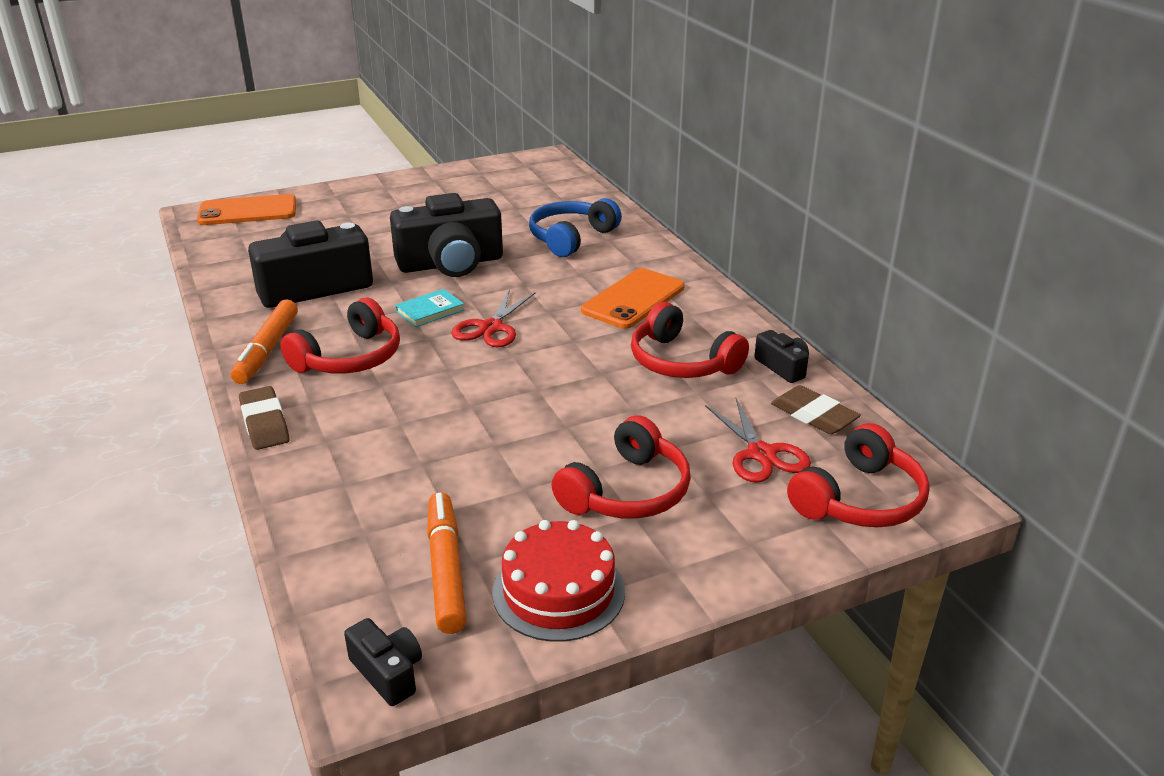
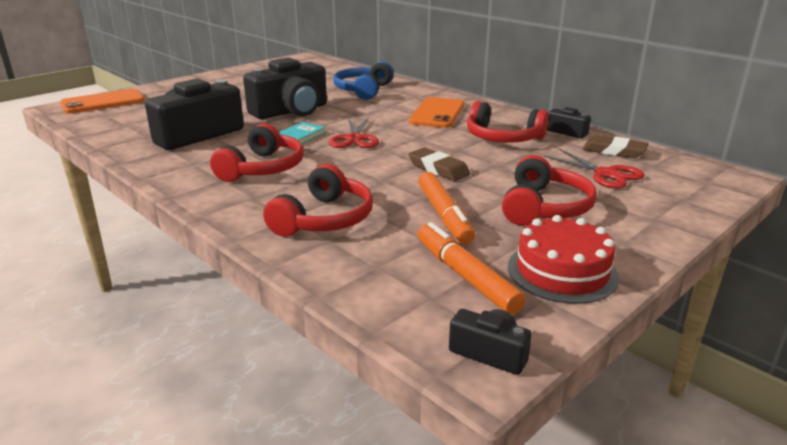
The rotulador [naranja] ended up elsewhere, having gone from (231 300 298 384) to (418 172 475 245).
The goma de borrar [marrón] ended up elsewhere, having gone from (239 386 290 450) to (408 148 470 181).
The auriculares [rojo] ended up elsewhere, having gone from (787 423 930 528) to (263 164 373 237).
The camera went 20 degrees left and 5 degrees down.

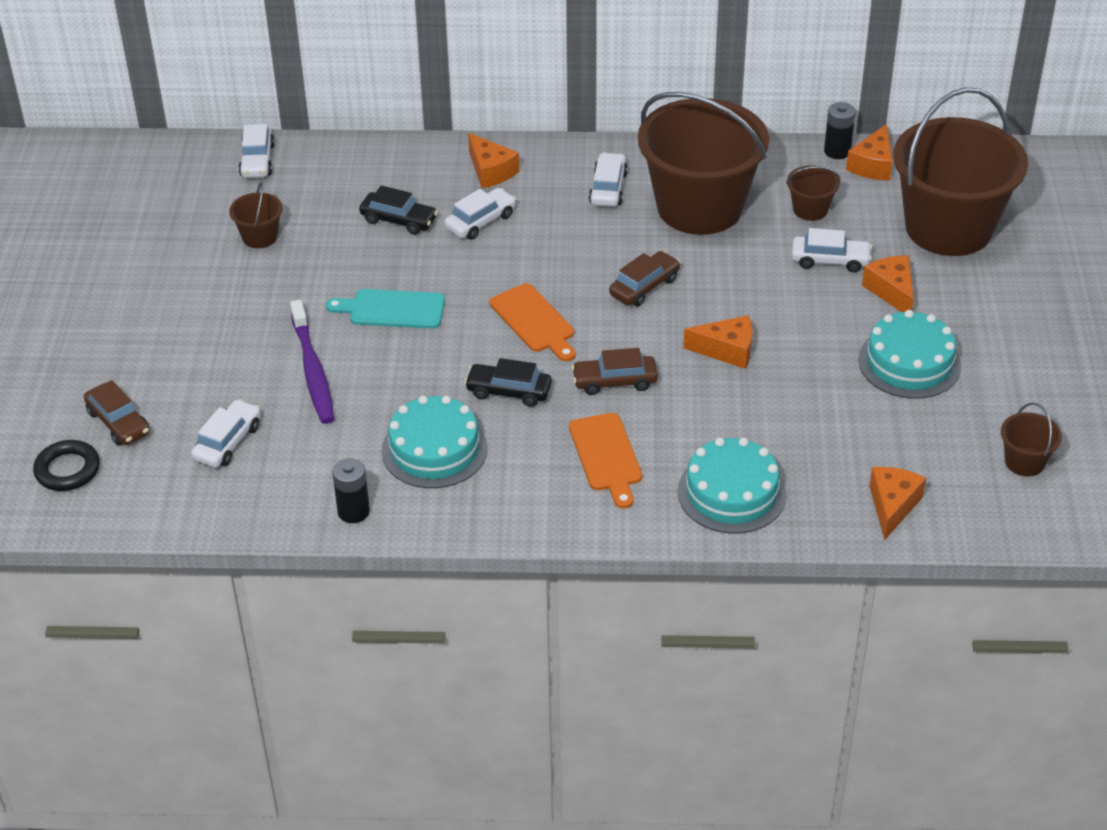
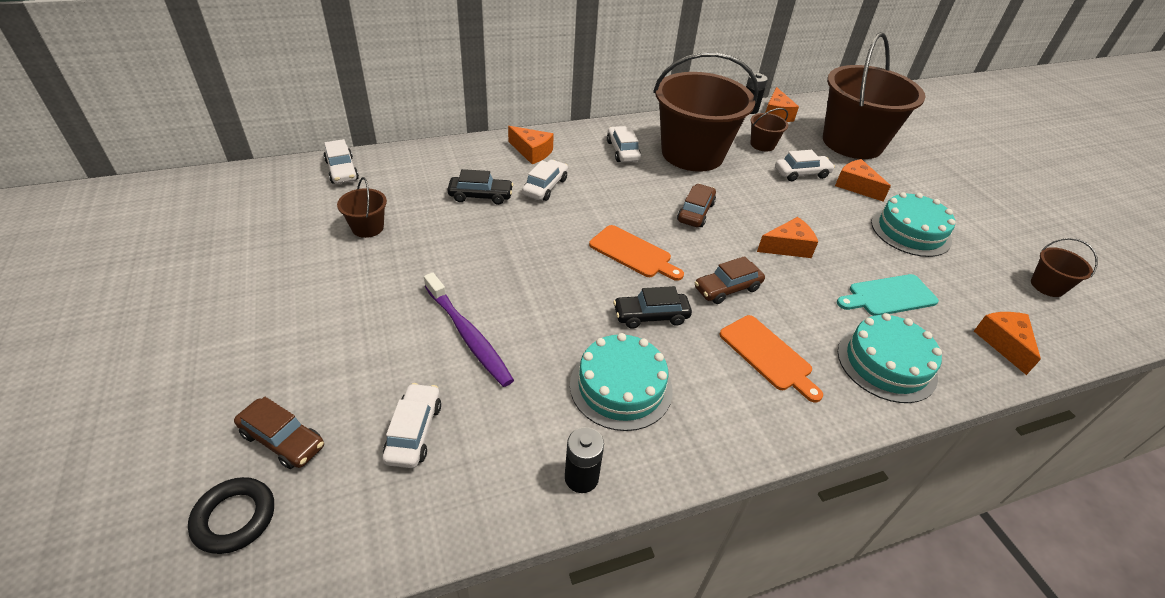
The tabla de cortar [turquesa] ended up elsewhere, having gone from (326 289 445 329) to (837 274 939 316).
The camera went 25 degrees left and 0 degrees up.

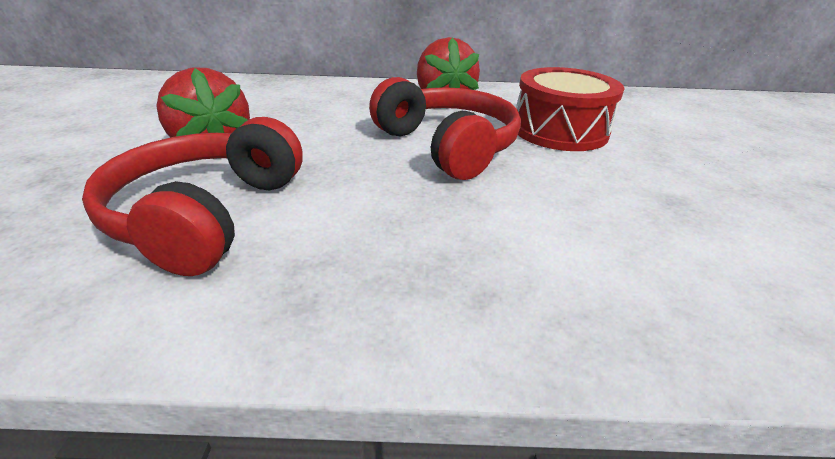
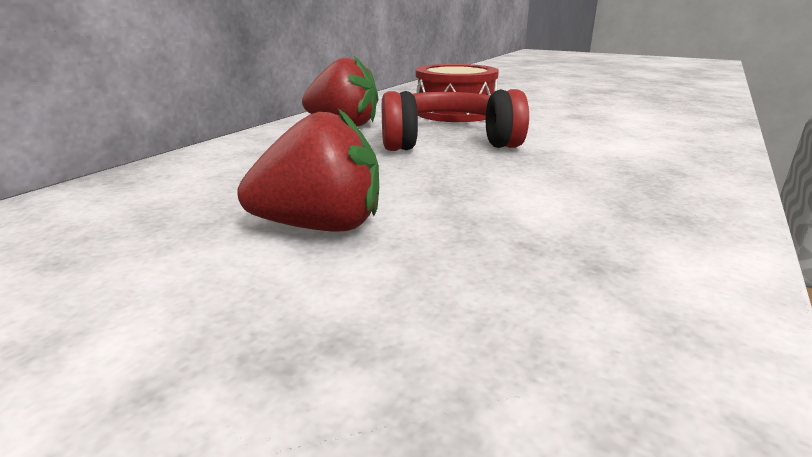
The second view lost the auriculares [rojo] at (82 117 302 276).
The camera went 60 degrees left and 10 degrees down.

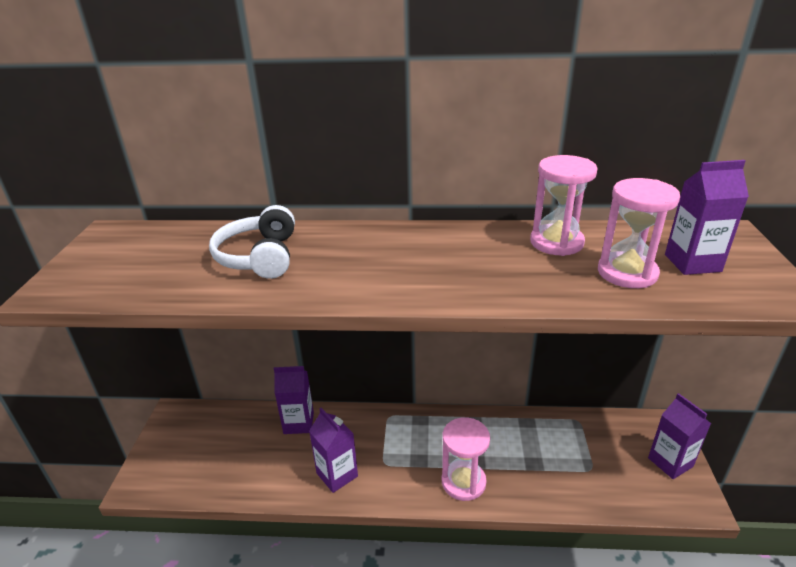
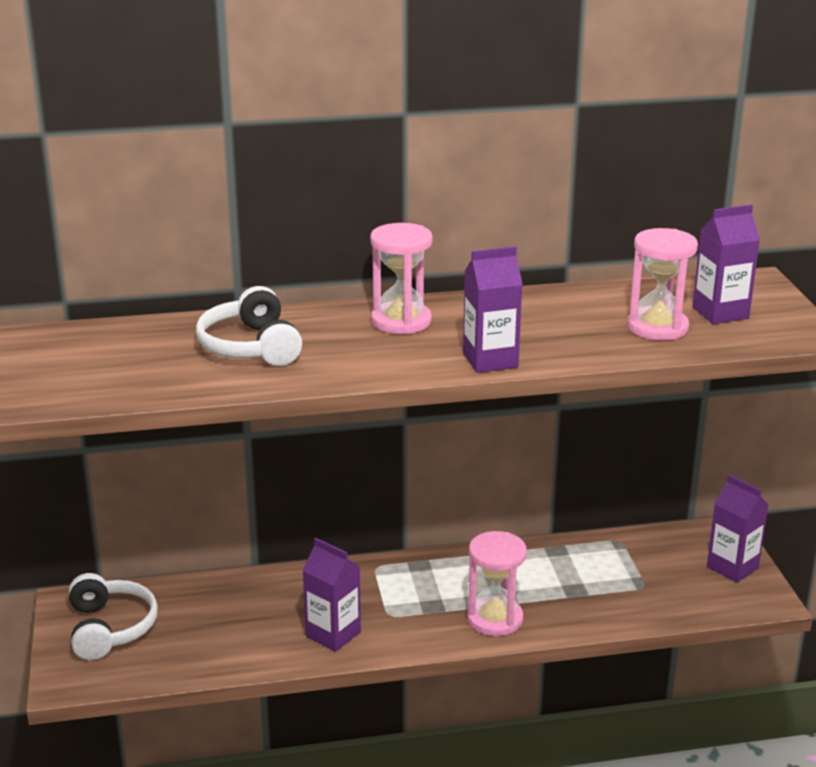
The cartón de leche [morado] ended up elsewhere, having gone from (274 366 314 434) to (463 246 523 373).
The reloj de arena [rosa] ended up elsewhere, having gone from (530 155 598 256) to (370 223 433 334).
The second view gained the auriculares [blanco] at (69 573 158 660).
The camera went 15 degrees left and 5 degrees down.

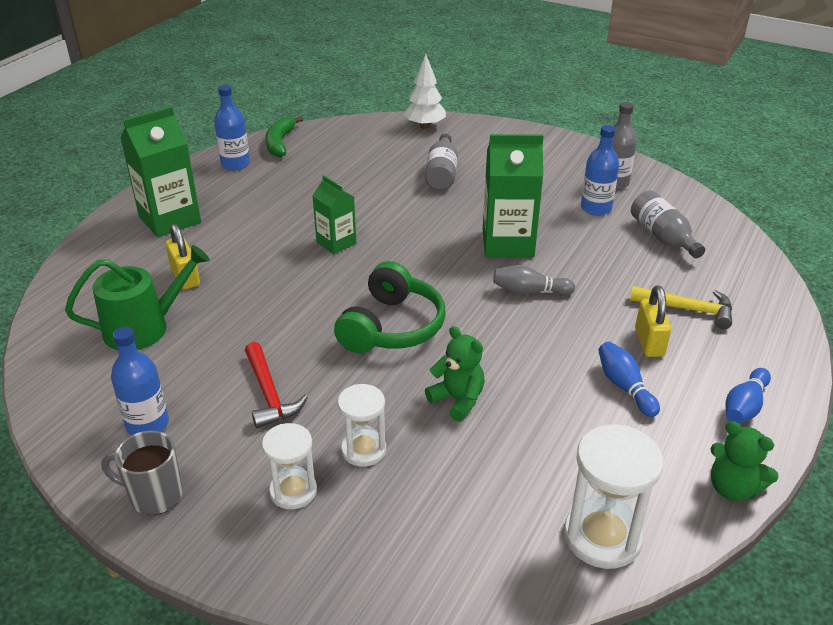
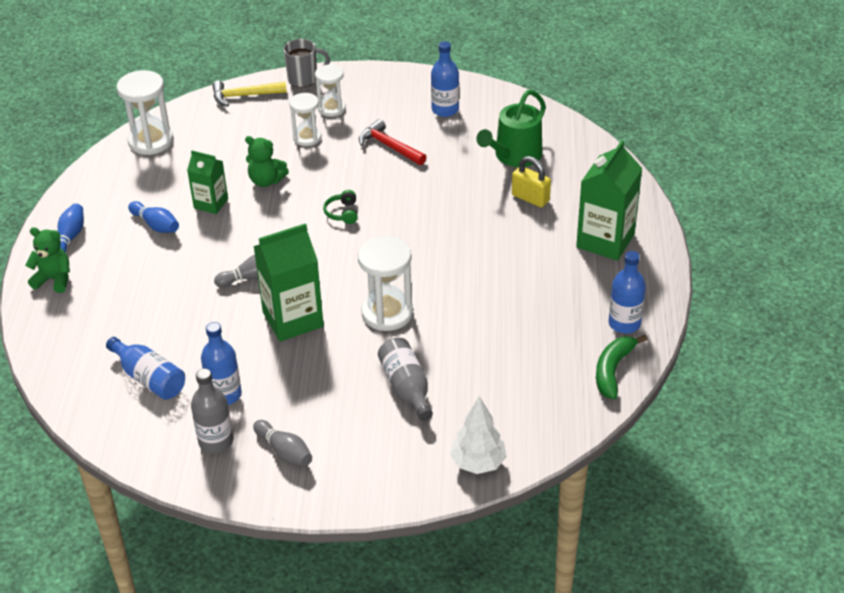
The taza [gris] ended up elsewhere, having gone from (101 430 183 515) to (283 39 330 87).
The plátano [verde] at (265 116 303 157) ended up facing another way, 135 degrees counterclockwise from before.
The cartón de leche [verde] ended up elsewhere, having gone from (312 175 356 254) to (187 151 228 214).
The size of the auriculares [verde] at (334 261 446 353) changed by a factor of 0.45.
The martillo [amarillo] ended up elsewhere, having gone from (630 286 732 329) to (212 80 287 107).
What was the botella [gris] at (631 191 705 258) turned into the botella [azul] at (106 337 185 400).
The second view lost the candado [amarillo] at (635 286 671 357).
The osito [verde] ended up elsewhere, having gone from (711 421 779 501) to (25 227 70 293).
The second view gained the bolo [gris] at (253 420 312 466).
The second view gained the reloj de arena [blanco] at (357 236 413 331).
The camera went 155 degrees right and 5 degrees up.

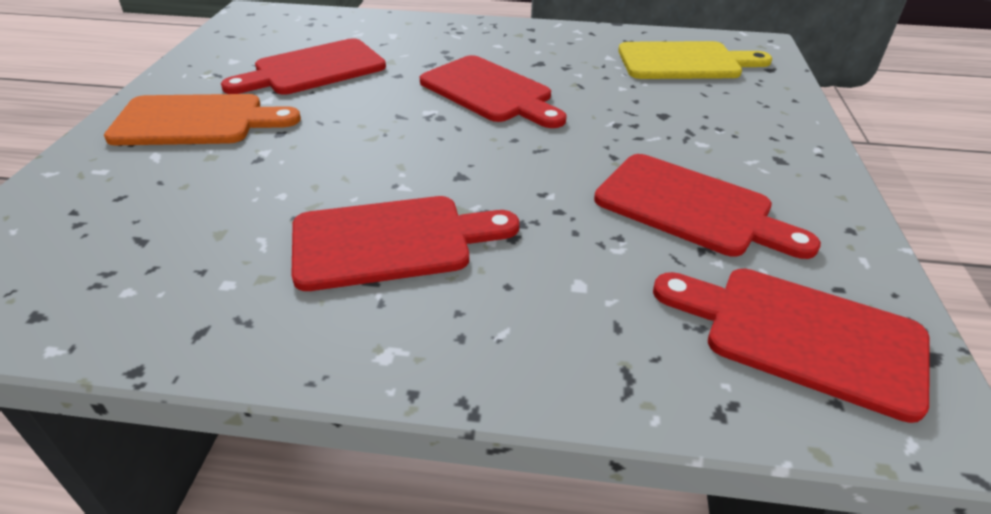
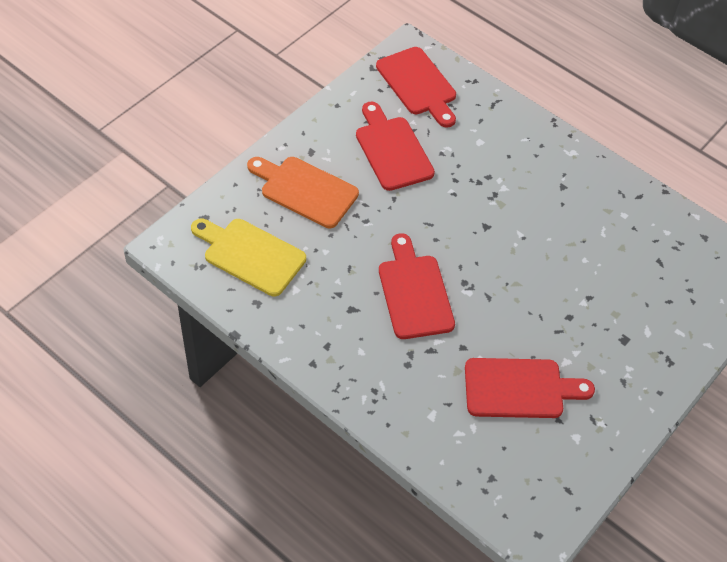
The tabla de cortar [naranja] ended up elsewhere, having gone from (104 94 301 145) to (247 157 359 228).
The second view lost the tabla de cortar [rojo] at (291 196 519 291).
The camera went 150 degrees left and 15 degrees up.

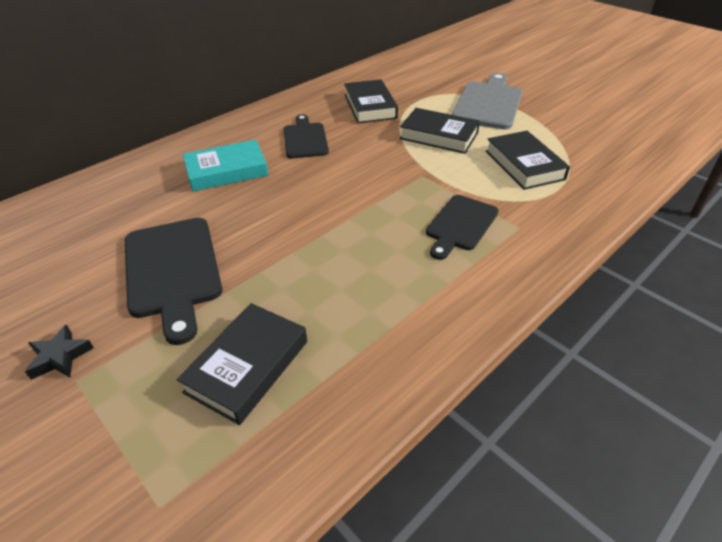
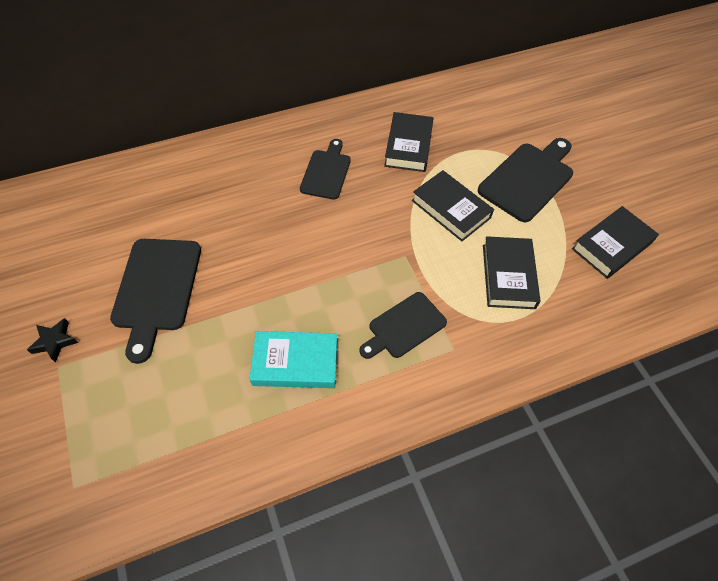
The libro [negro] ended up elsewhere, having gone from (177 303 307 425) to (572 206 659 279).
The libro [turquesa] ended up elsewhere, having gone from (183 140 268 191) to (250 331 337 388).
What was the tabla de cortar [gris] at (452 73 522 129) turned into the tabla de cortar [negro] at (478 138 573 222).
The camera went 20 degrees right and 15 degrees up.

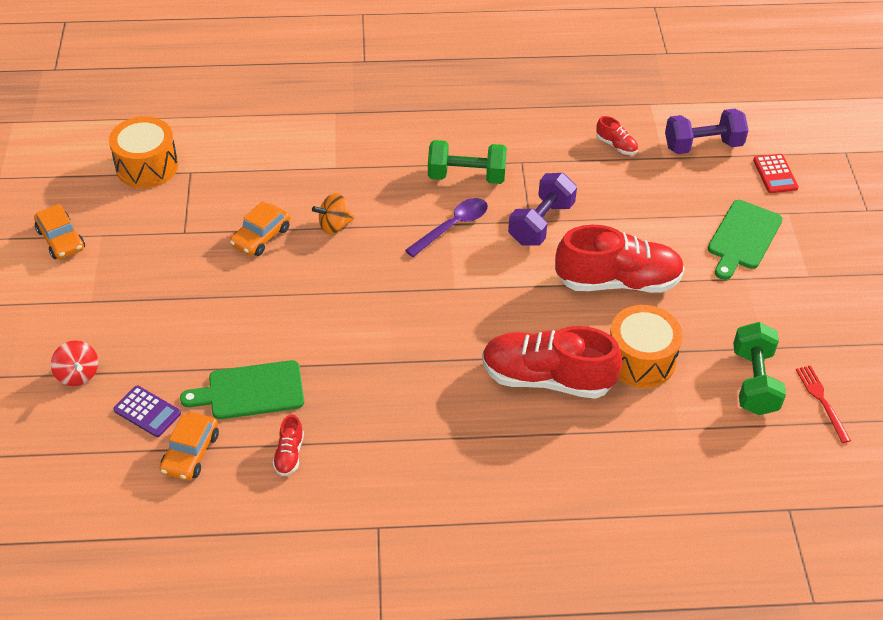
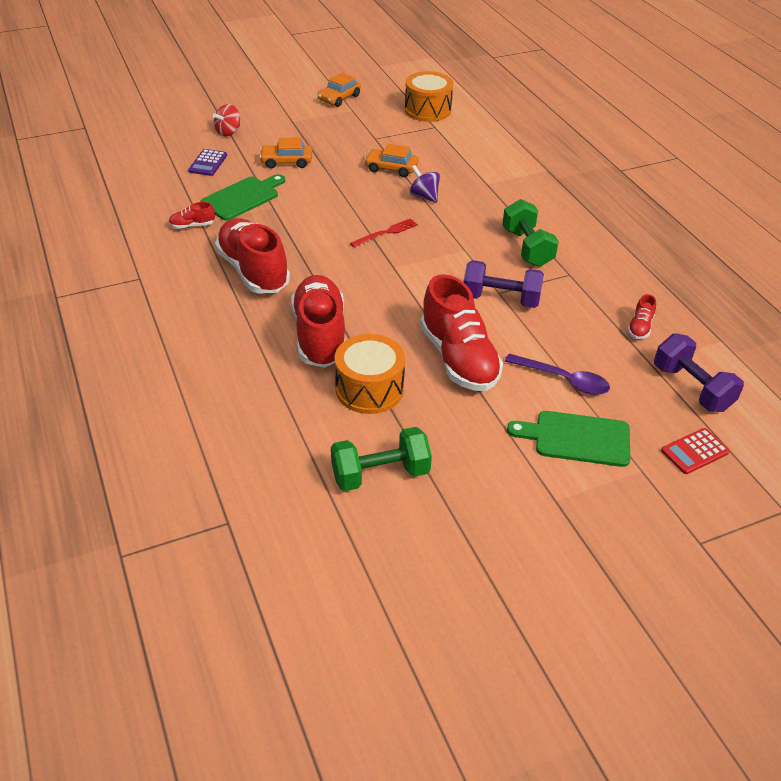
The coche [naranja] ended up elsewhere, having gone from (160 412 219 481) to (259 138 312 168).
The tabla de cortar [verde] at (180 360 304 419) ended up facing another way, 75 degrees clockwise from before.
What was the peonza [naranja] at (312 193 354 234) turned into the peonza [morado] at (410 165 440 203).
The cuchara [morado] ended up elsewhere, having gone from (405 198 488 257) to (505 354 610 395).
The tenedor [rojo] ended up elsewhere, having gone from (796 365 851 443) to (350 218 418 247).
The second view gained the zapato [rojo] at (215 218 290 294).
The camera went 70 degrees right and 5 degrees down.

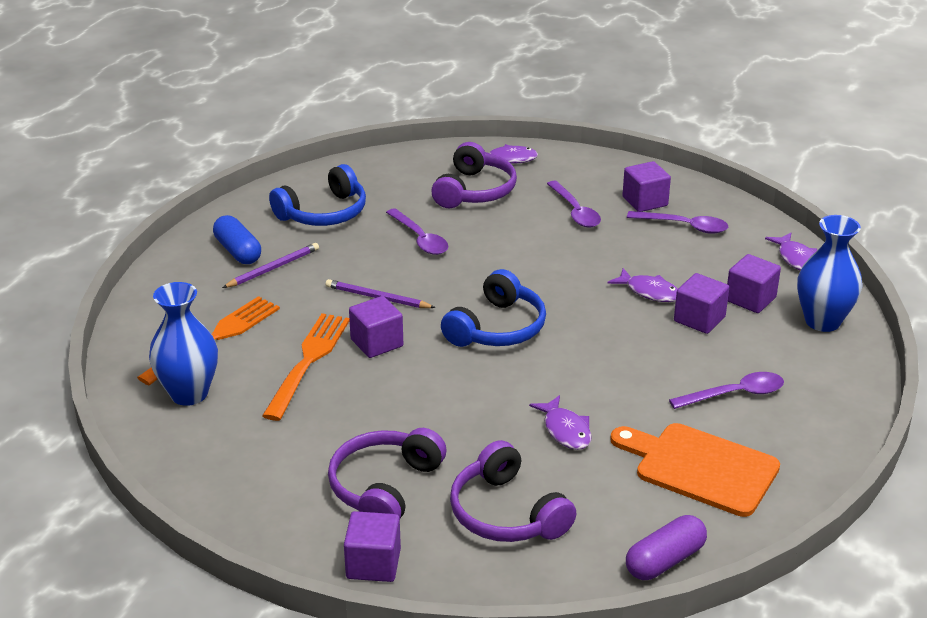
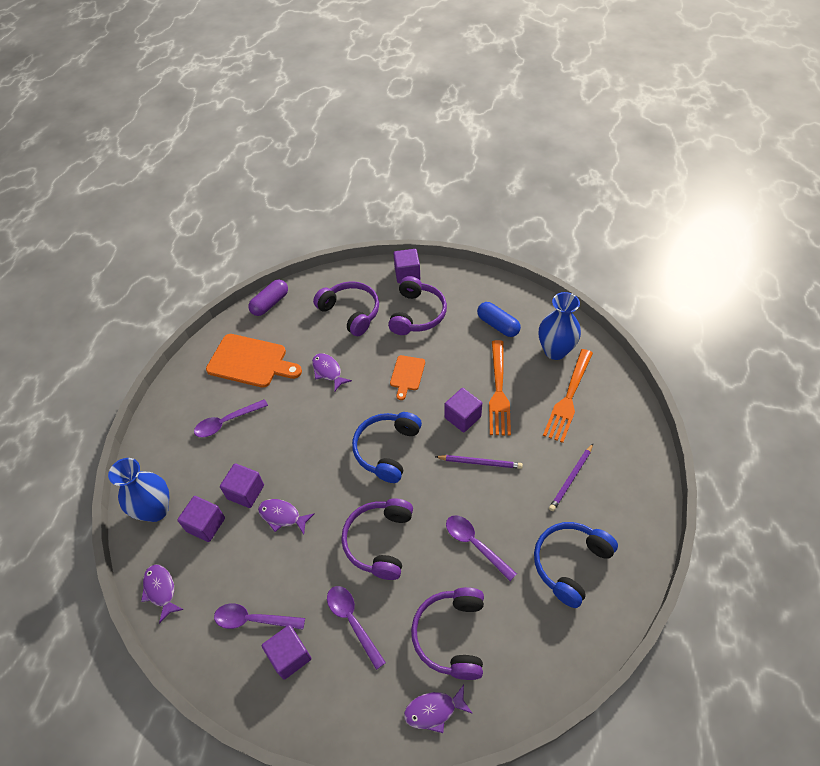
The cápsula [azul] ended up elsewhere, having gone from (213 215 261 264) to (477 302 521 337).
The second view gained the auriculares [morado] at (341 498 413 580).
The second view gained the tabla de cortar [naranja] at (390 355 425 400).
The camera went 170 degrees right and 20 degrees up.

